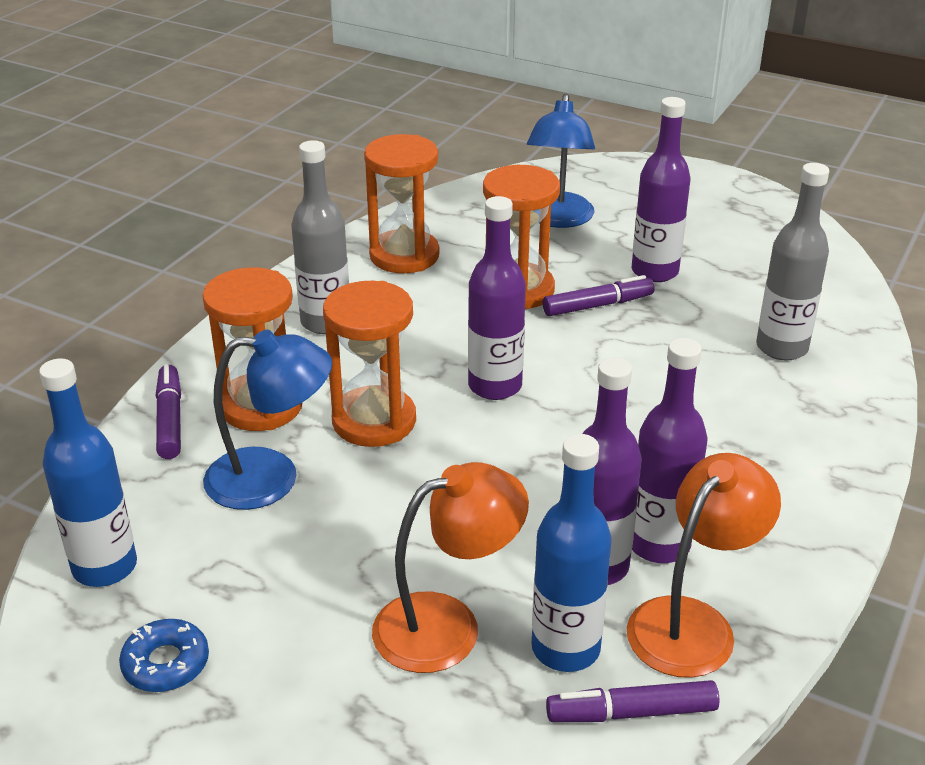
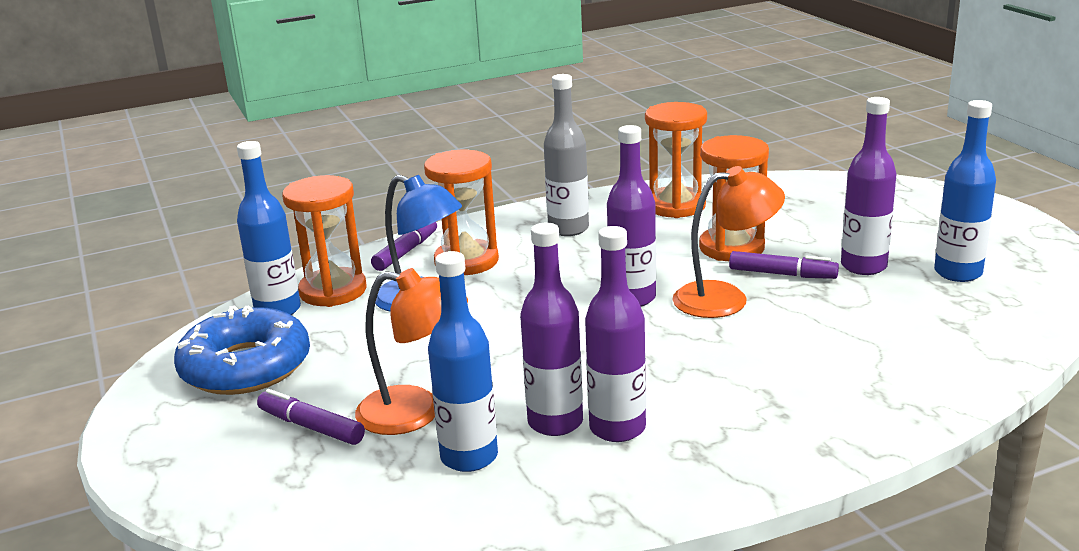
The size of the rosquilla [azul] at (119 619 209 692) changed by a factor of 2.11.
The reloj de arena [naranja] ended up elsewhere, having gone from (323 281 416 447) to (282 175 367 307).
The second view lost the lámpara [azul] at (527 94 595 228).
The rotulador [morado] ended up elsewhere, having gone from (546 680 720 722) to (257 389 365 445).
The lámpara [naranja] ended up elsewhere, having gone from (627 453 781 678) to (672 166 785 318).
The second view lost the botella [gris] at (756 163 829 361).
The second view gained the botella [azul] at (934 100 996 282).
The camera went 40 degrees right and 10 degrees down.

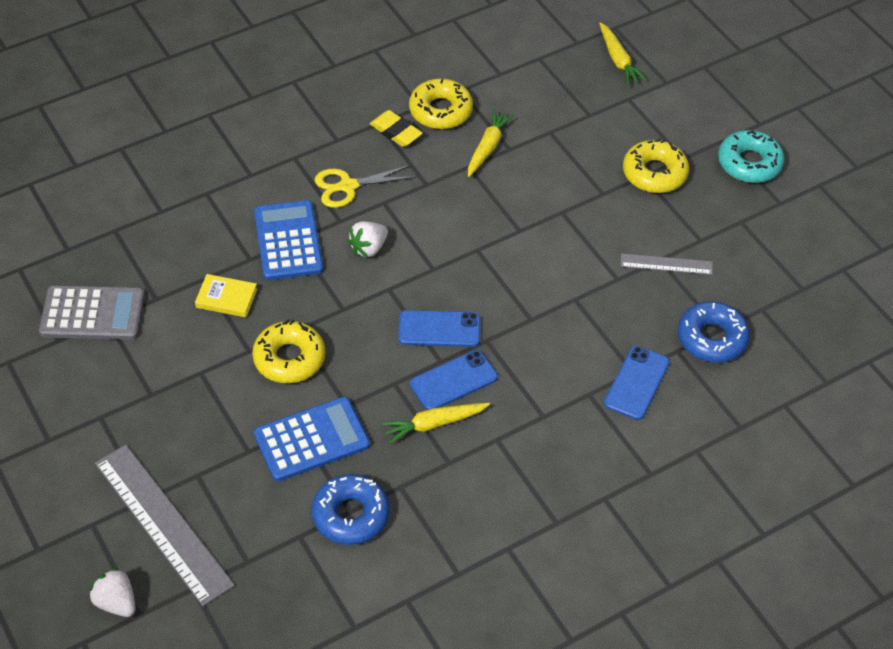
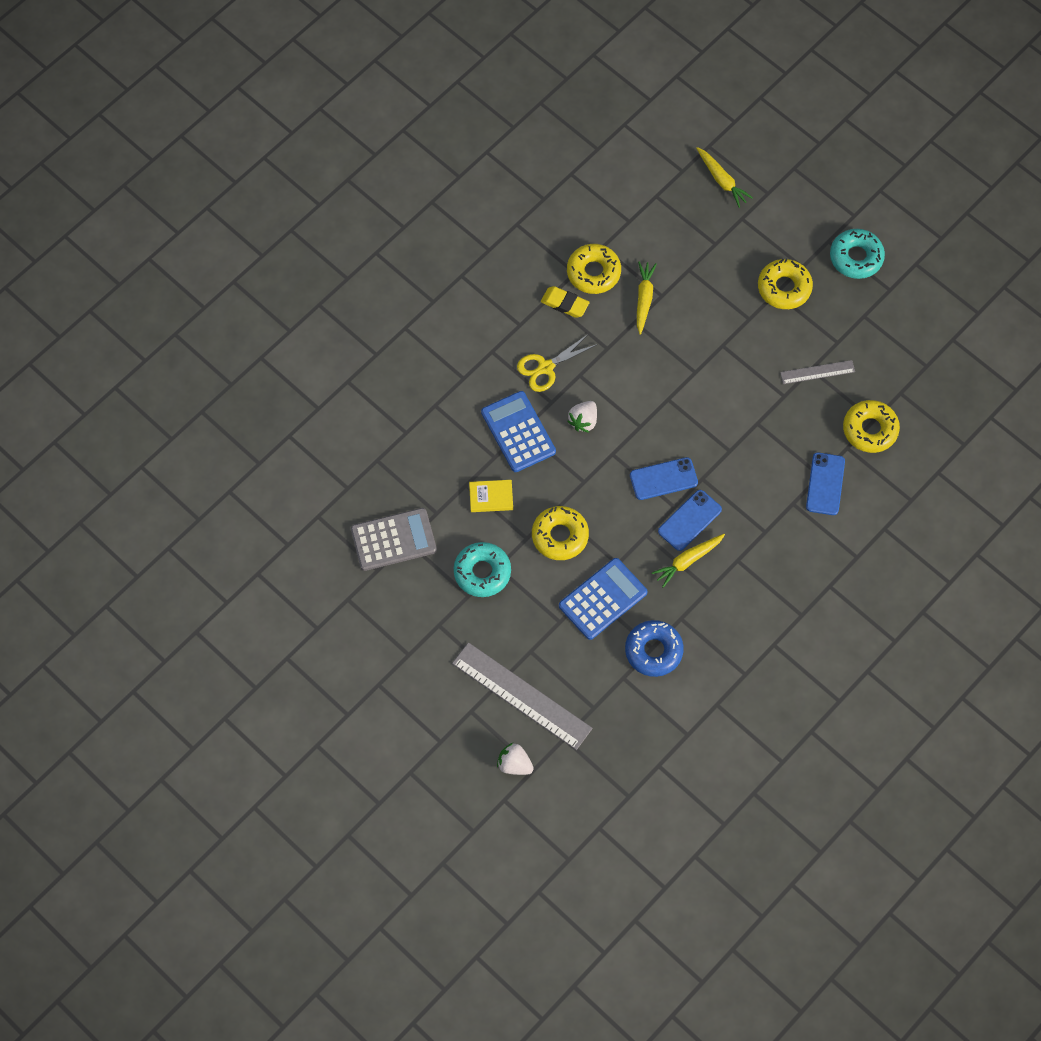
What was the rosquilla [azul] at (678 301 750 363) turned into the rosquilla [amarillo] at (843 400 900 453).
The second view gained the rosquilla [turquesa] at (454 542 511 597).
The camera went 15 degrees left and 15 degrees up.

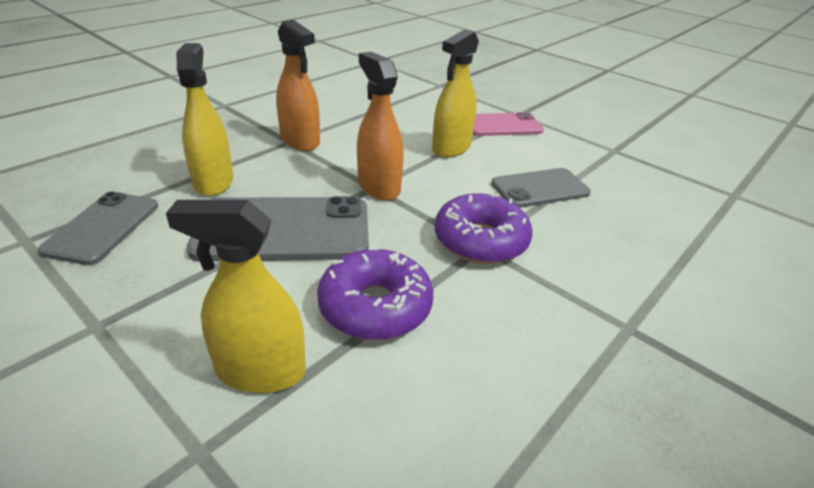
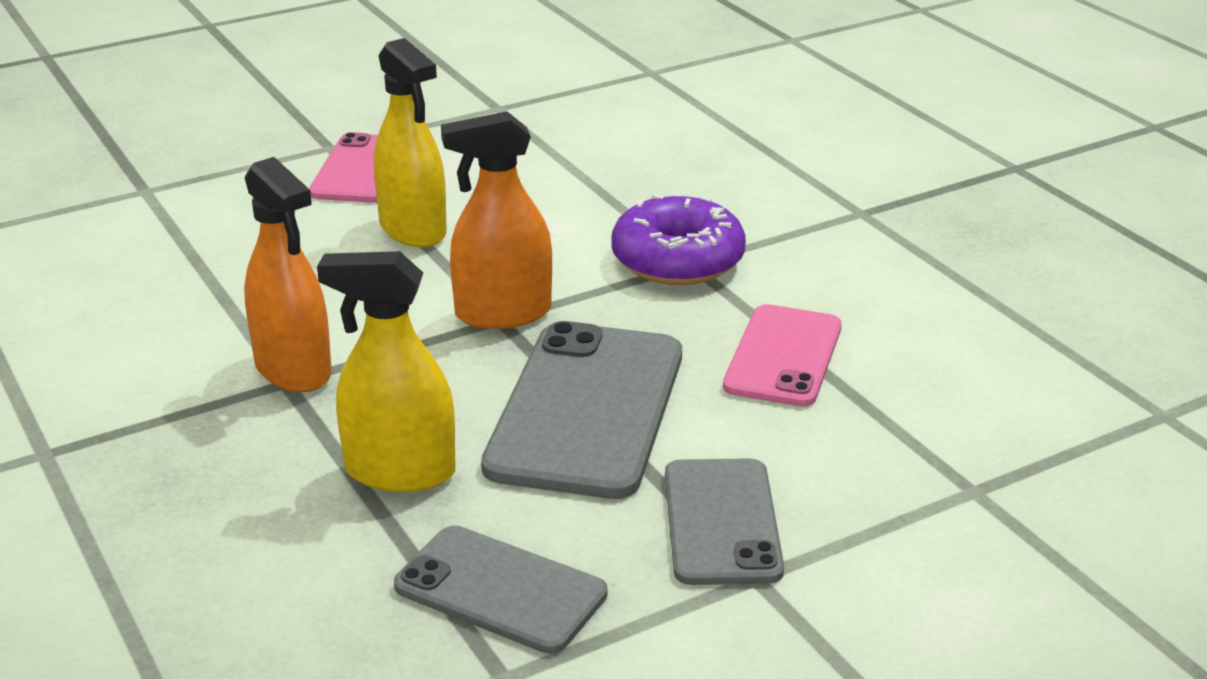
The second view lost the pulverizador [amarillo] at (166 200 306 393).
The pulverizador [naranja] at (276 20 320 151) ended up facing another way, 75 degrees clockwise from before.
Where the rosquilla [morado] stood at (317 247 433 340), the móvil [rosa] came to stand at (723 304 842 407).
The móvil [gris] ended up elsewhere, having gone from (491 168 591 208) to (665 458 784 585).
The camera went 70 degrees left and 5 degrees down.

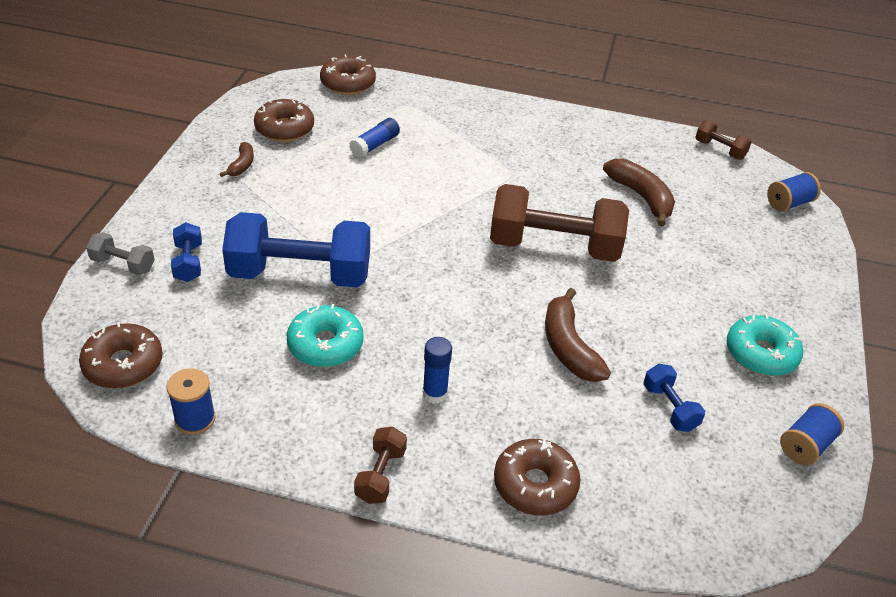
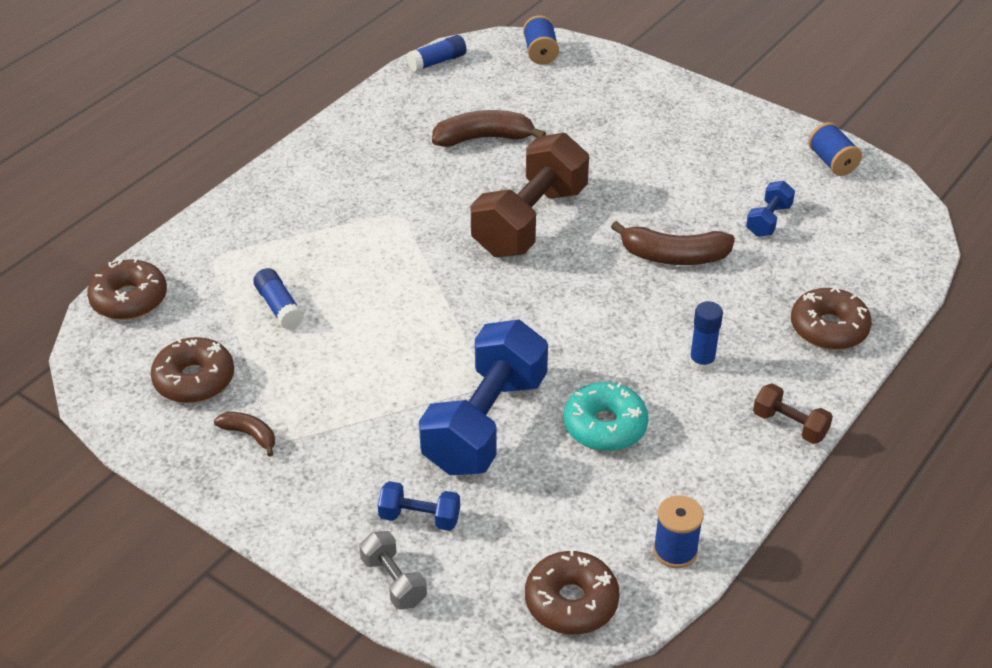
The mancuerna [gris] at (86 232 155 275) ended up facing another way, 75 degrees counterclockwise from before.
The mancuerna [azul] at (643 364 705 432) ended up facing another way, 60 degrees counterclockwise from before.
Where the mancuerna [marrón] stood at (695 120 752 160), the barra de pegamento [azul] came to stand at (407 35 467 72).
The second view lost the rosquilla [turquesa] at (727 314 803 376).
The camera went 65 degrees left and 0 degrees up.

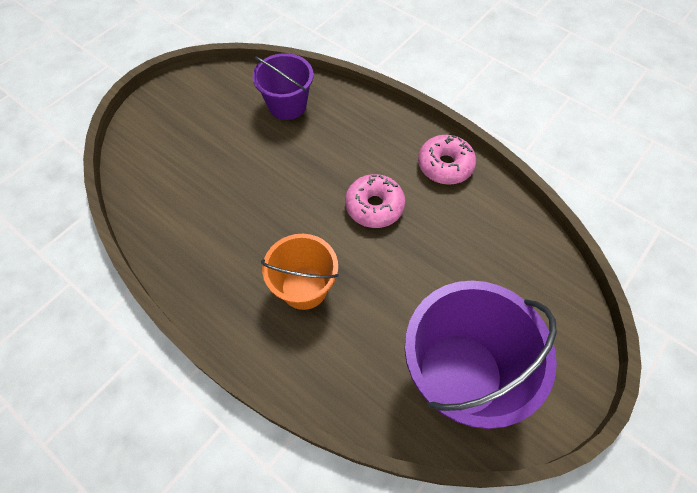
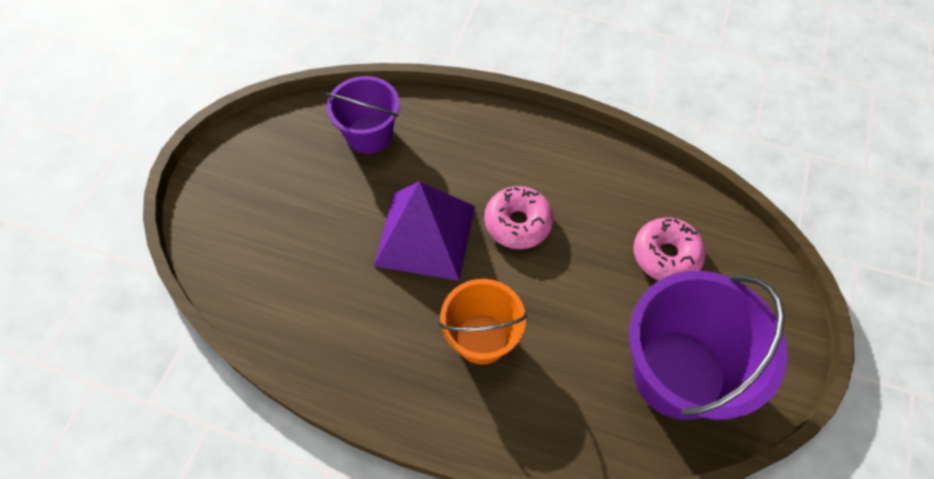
The rosquilla [rosa] ended up elsewhere, having gone from (418 135 476 185) to (633 218 706 280).
The second view gained the pirámide [morado] at (374 181 475 281).
The camera went 20 degrees left and 0 degrees up.

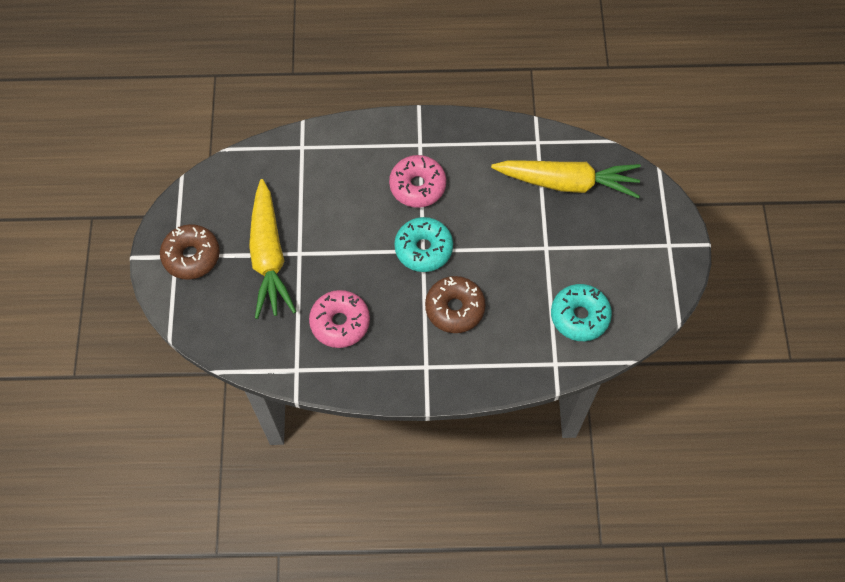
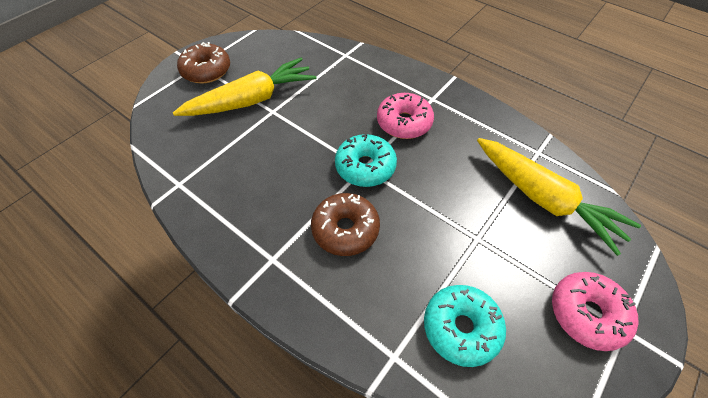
The zanahoria [amarillo] at (249 179 296 319) ended up facing another way, 150 degrees counterclockwise from before.
The rosquilla [rosa] ended up elsewhere, having gone from (309 290 370 348) to (552 272 639 351).
The camera went 40 degrees right and 10 degrees down.

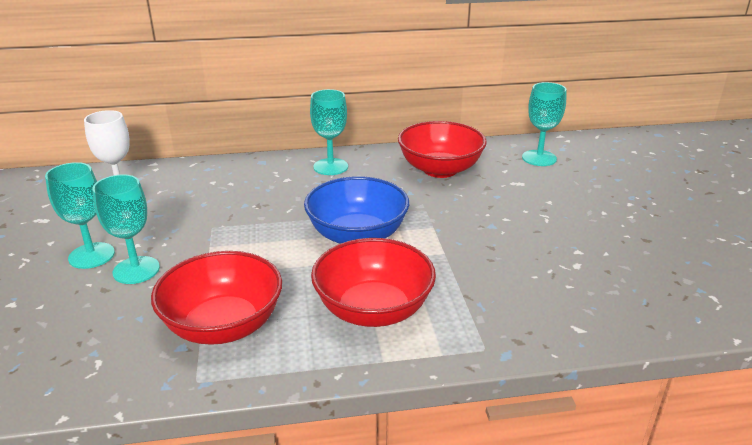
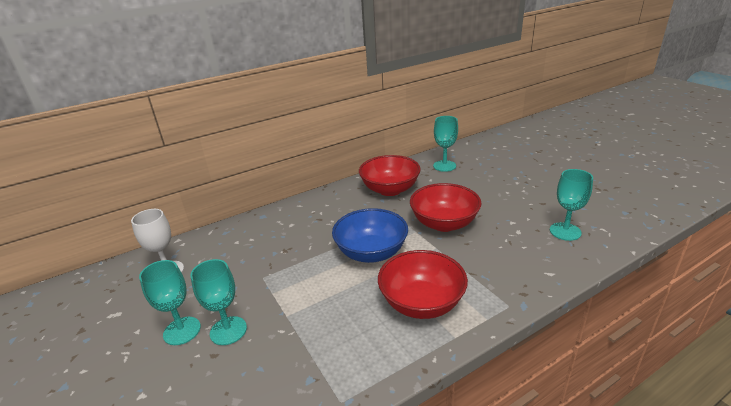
The cuenco [rojo] ended up elsewhere, having gone from (151 251 282 345) to (410 183 482 232).
The copa [turquesa] ended up elsewhere, having gone from (310 89 348 175) to (550 169 593 241).
The camera went 20 degrees left and 0 degrees up.

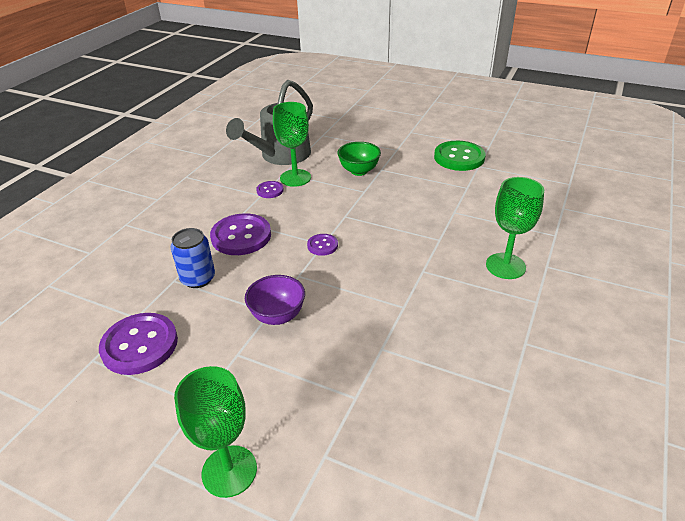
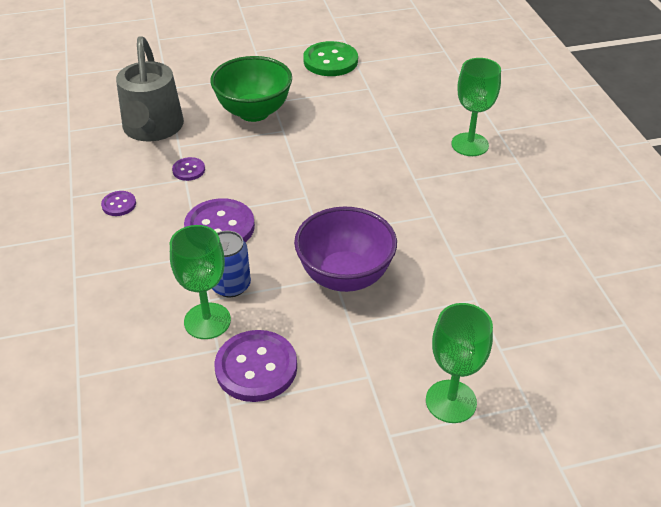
The size of the cuenco [morado] at (245 275 305 325) changed by a factor of 1.61.
The copa [verde] ended up elsewhere, having gone from (273 102 311 187) to (170 225 231 339).
The botón [morado] ended up elsewhere, having gone from (307 234 338 256) to (101 191 136 216).
The size of the cuenco [verde] at (337 142 381 176) changed by a factor of 1.61.
The camera went 40 degrees left and 5 degrees up.

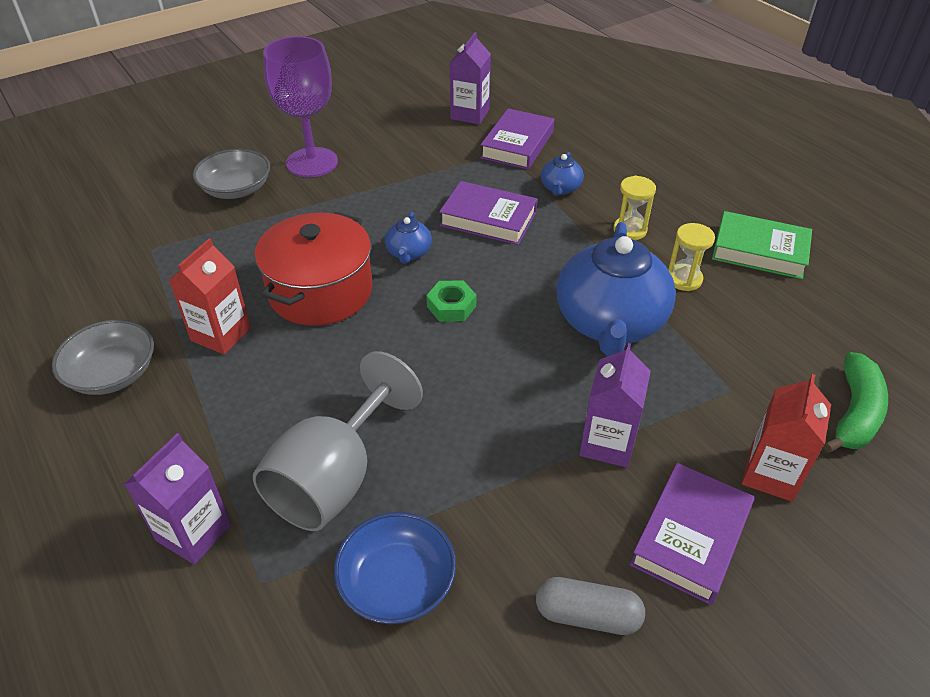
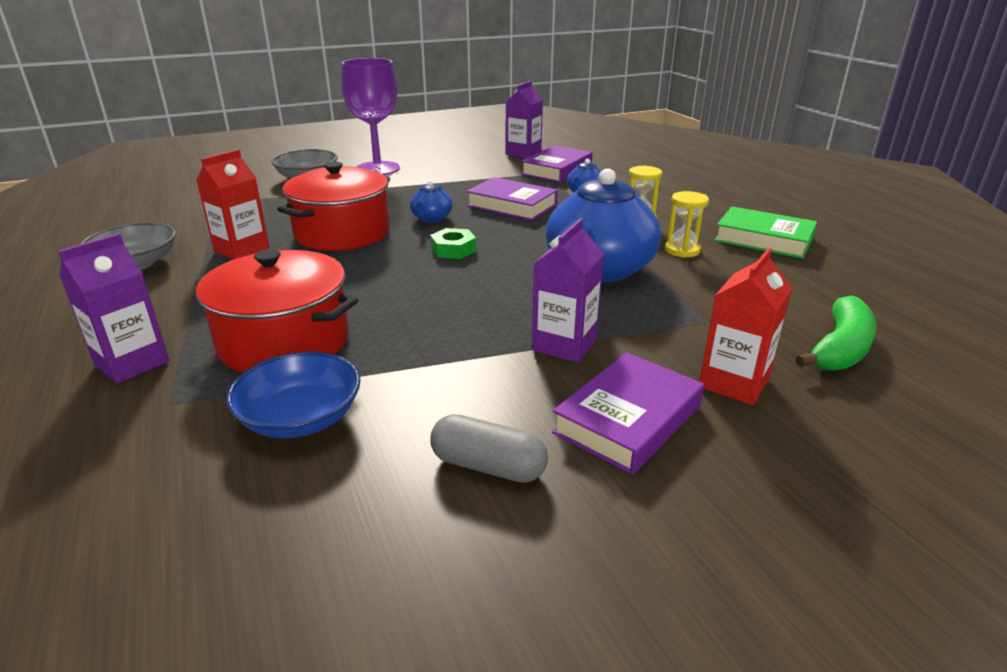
Where the copa [gris] stood at (253 351 423 531), the olla [rojo] came to stand at (194 249 358 373).
The camera went 10 degrees right and 15 degrees down.

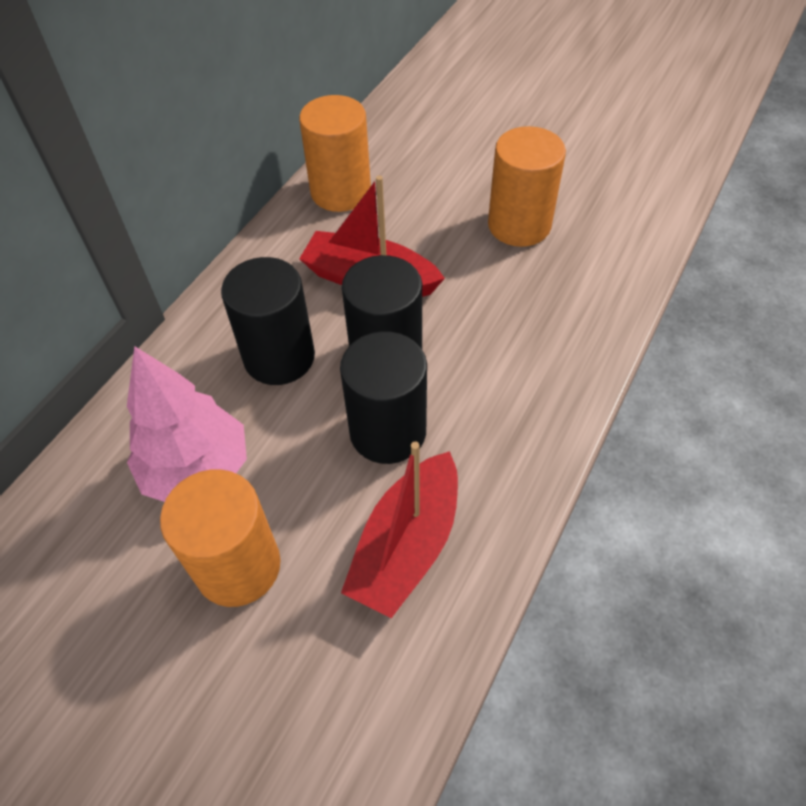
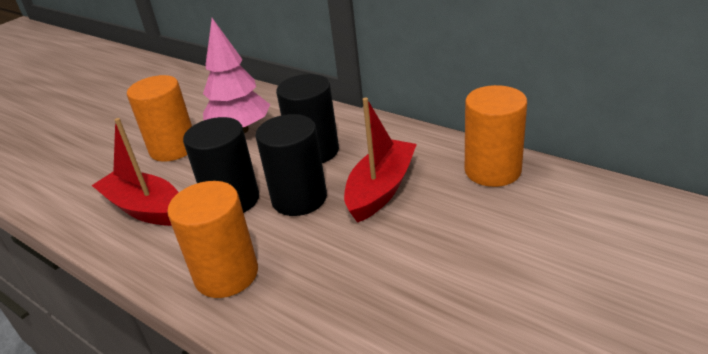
The cilindro [naranja] ended up elsewhere, having gone from (488 126 566 247) to (167 181 258 298).
The camera went 100 degrees right and 20 degrees down.

